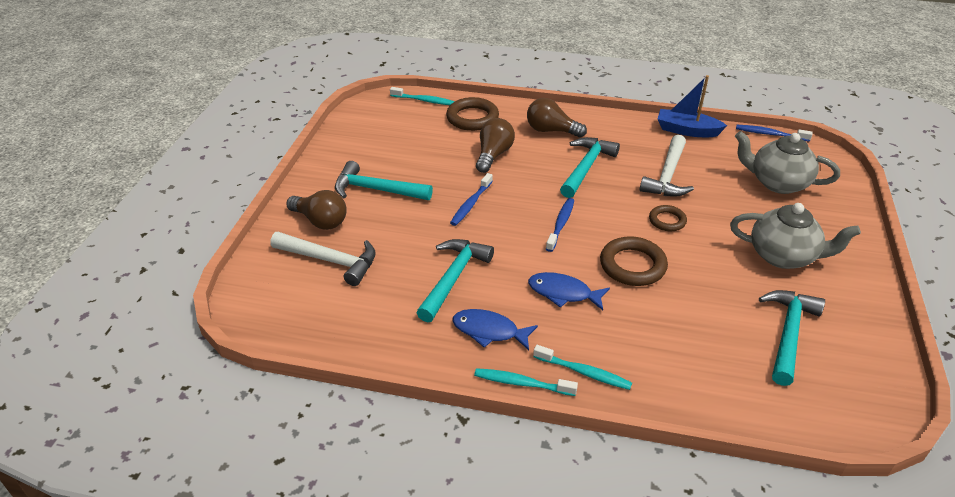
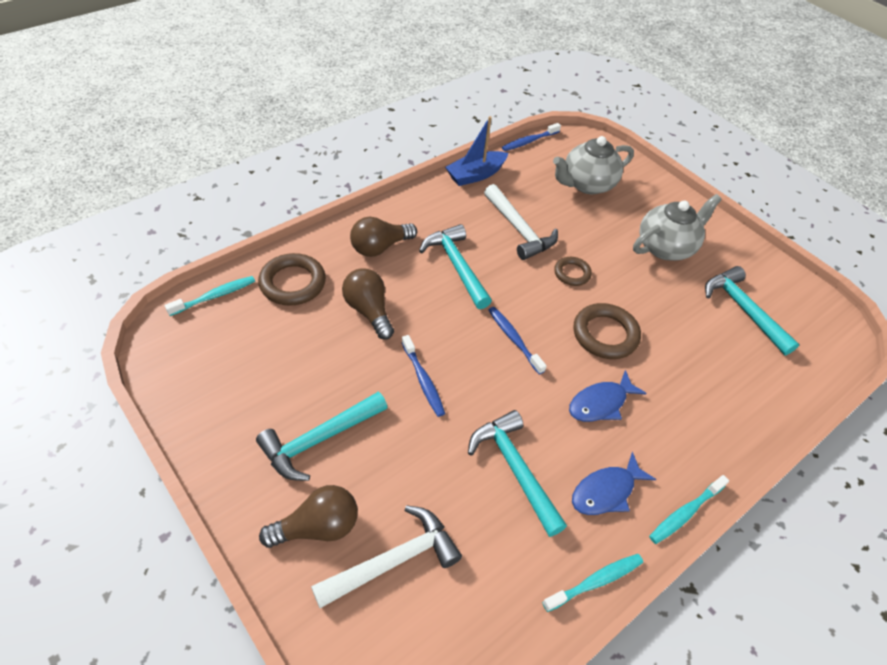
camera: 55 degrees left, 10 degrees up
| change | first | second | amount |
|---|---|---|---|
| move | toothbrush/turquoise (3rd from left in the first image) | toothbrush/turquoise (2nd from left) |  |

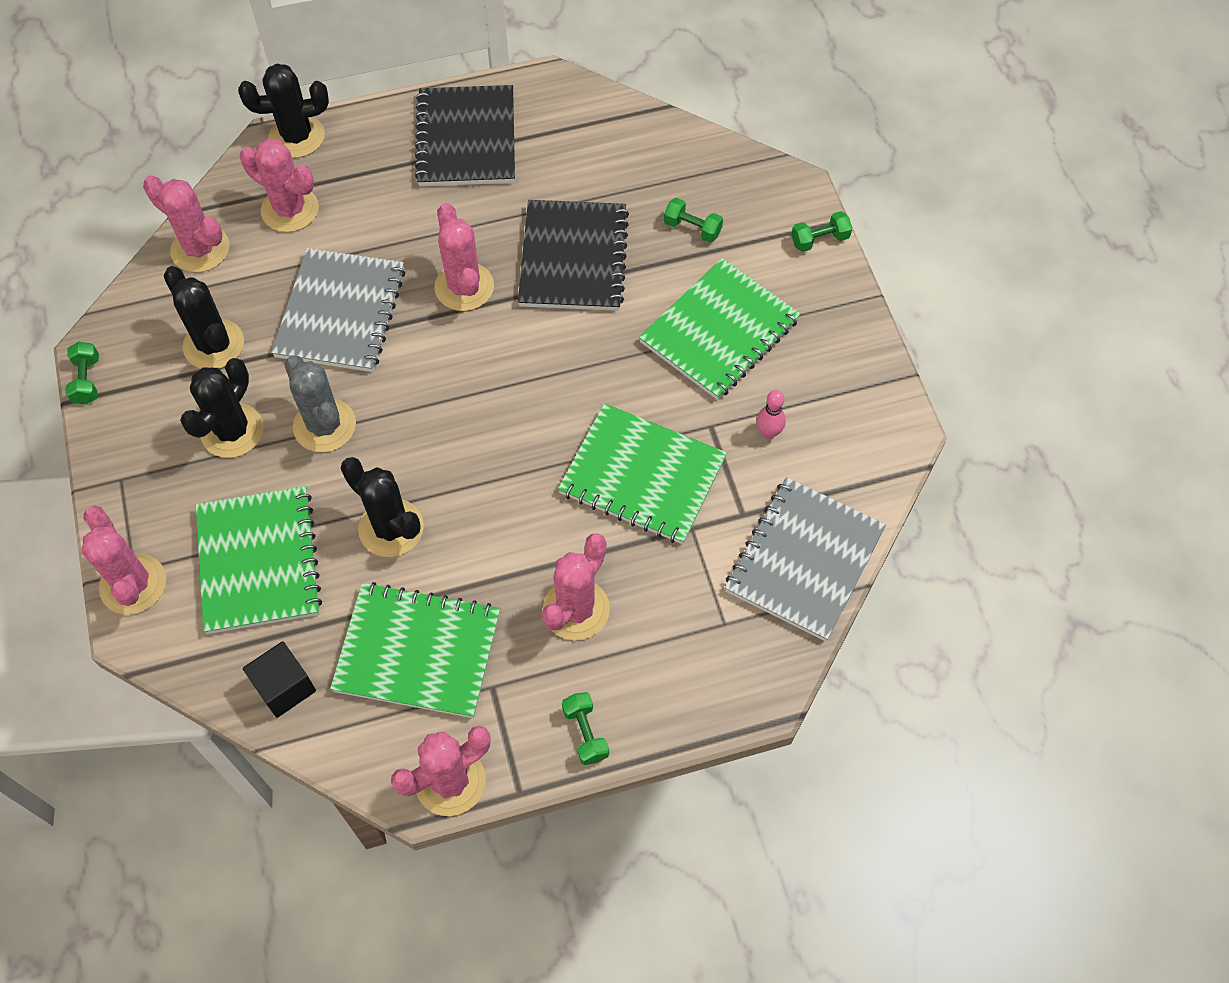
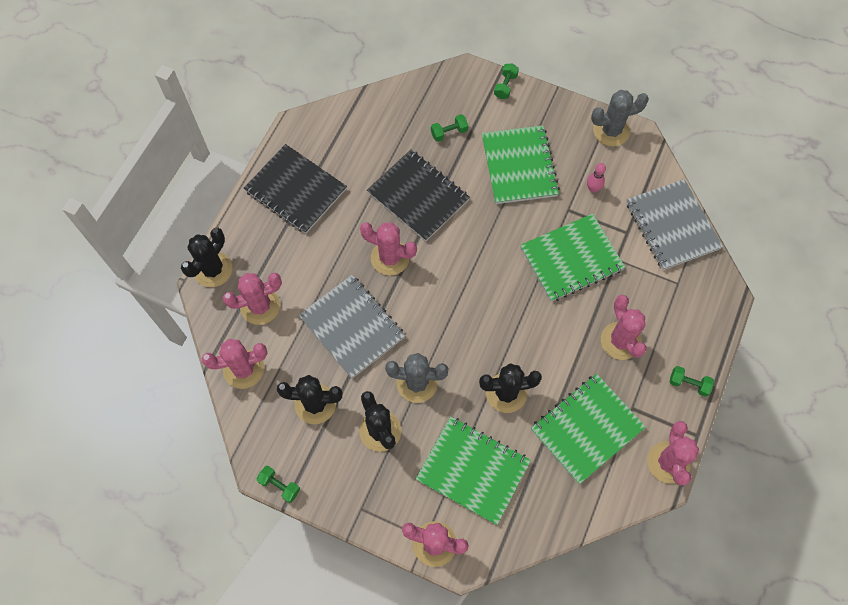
camera: 50 degrees left, 5 degrees up
| change | first | second | amount |
|---|---|---|---|
| delete | cube/black |  |  |
| insert |  | cactus/grey (2nd from left) |  |

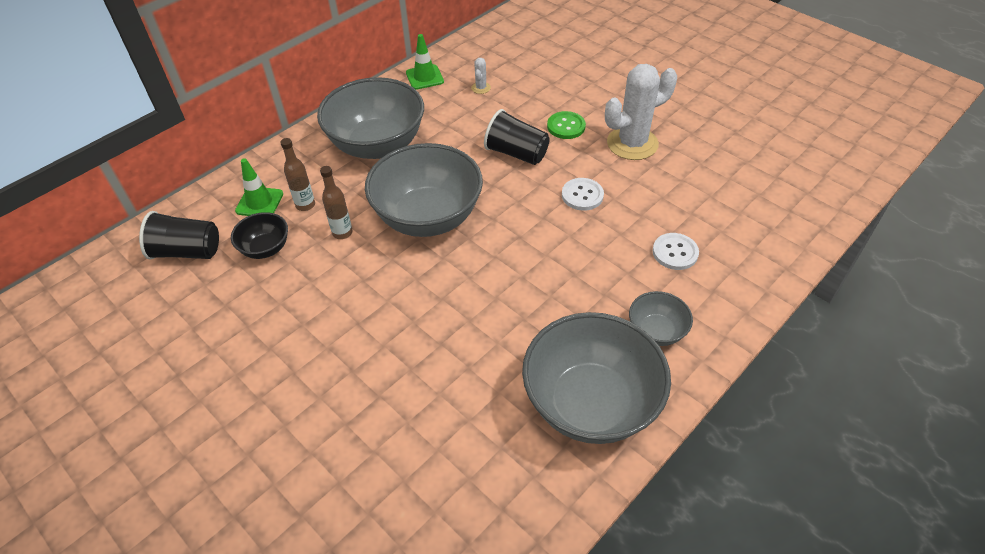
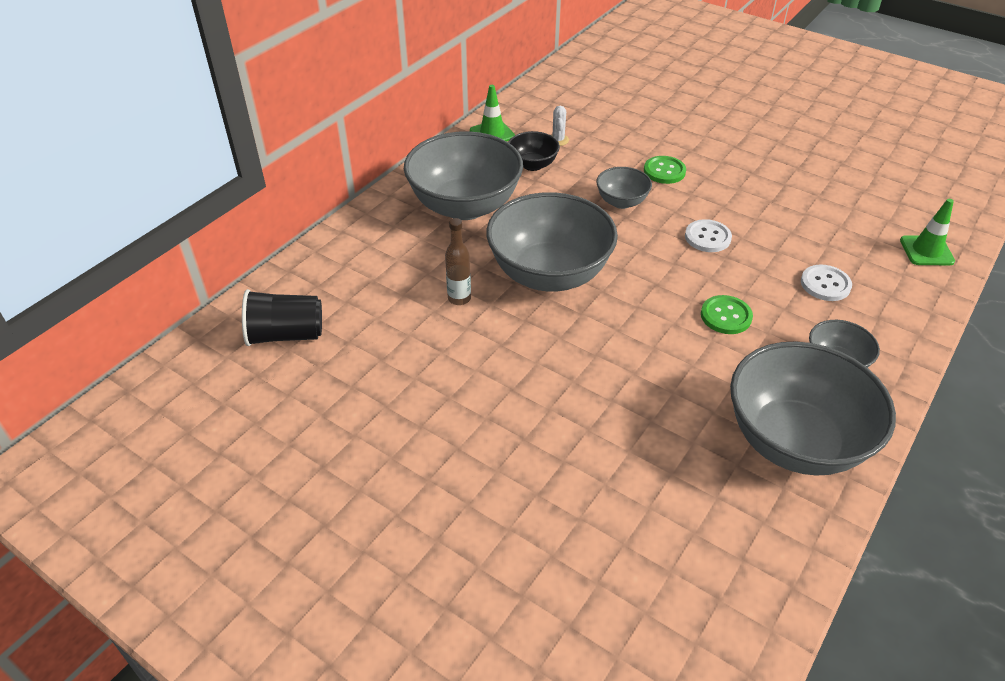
camera: 10 degrees left, 5 degrees down
| change | first | second | amount |
|---|---|---|---|
| delete | cactus/white (2nd from left) |  |  |
| replace | cup/black (2nd from left) | bowl/grey (3rd from left) |  |
| delete | bottle/brown (1st from left) |  |  |
| move | traffic cone/green (1st from left in the first image) | traffic cone/green (2nd from left) |  |
| move | bowl/black |  |  |
| insert |  | button/green (2nd from left) |  |

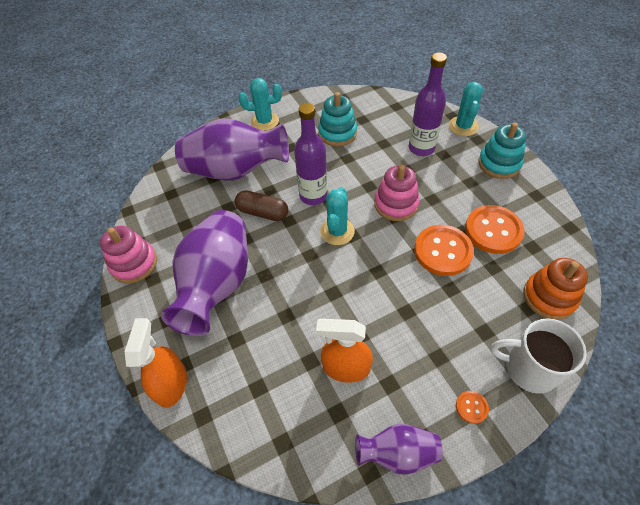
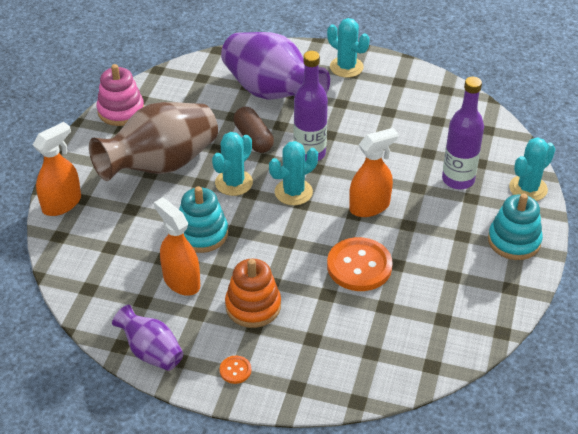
camera: 40 degrees right, 10 degrees down
| change | first | second | amount |
|---|---|---|---|
| move | stacking toy/turquoise (1st from left) |  |  |
| replace | stacking toy/pink (2nd from left) | spray bottle/orange (3rd from left) |  |
| delete | button/orange (3rd from left) |  |  |
| recolor | vase/purple (1st from left) | vase/brown |  |
| move | stacking toy/orange |  |  |
| delete | mug/white |  |  |
| insert |  | cactus/turquoise (1st from left) |  |

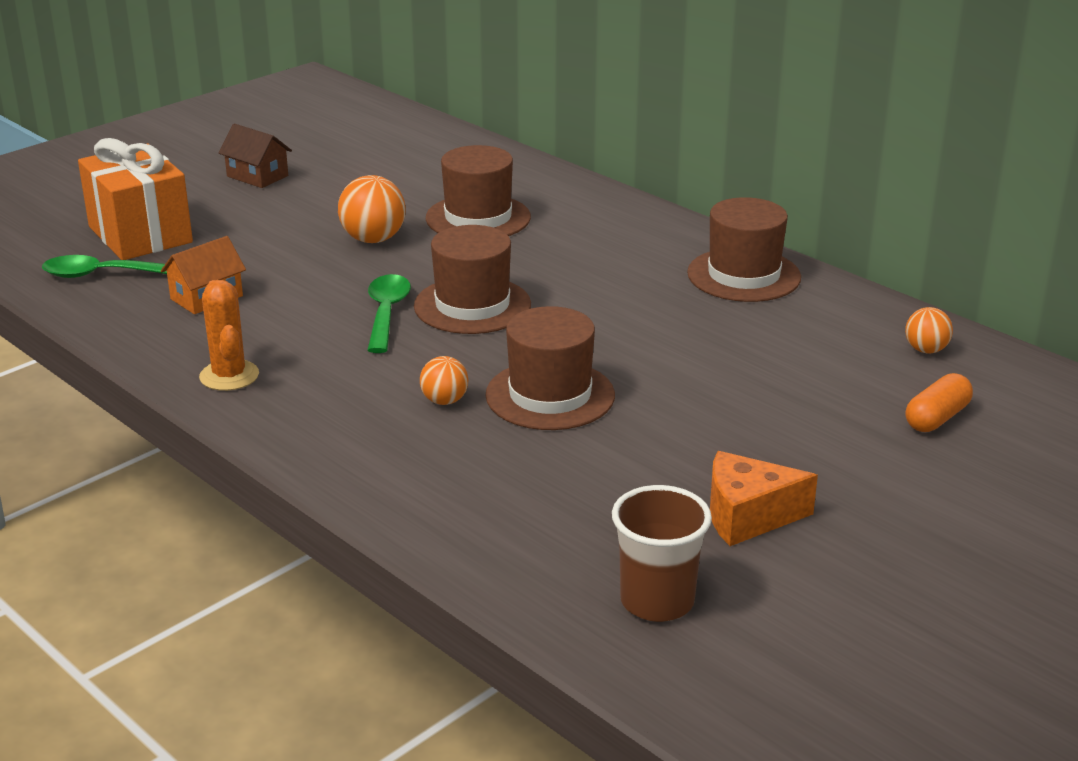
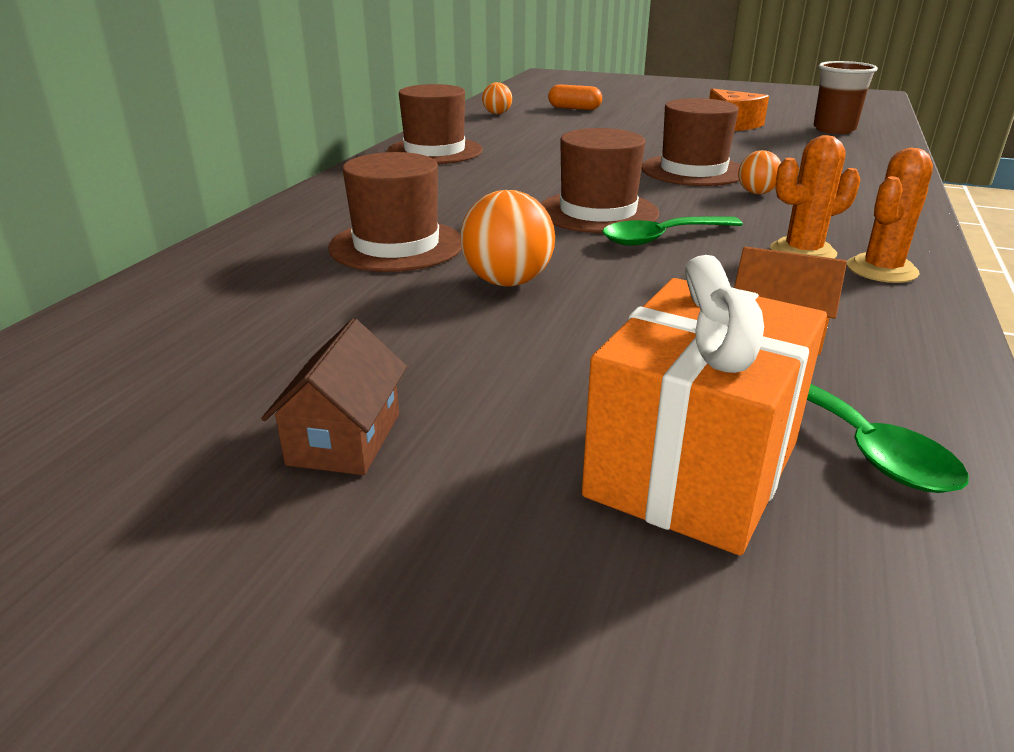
camera: 115 degrees left, 0 degrees up
| change | first | second | amount |
|---|---|---|---|
| insert |  | cactus/orange (1st from left) |  |

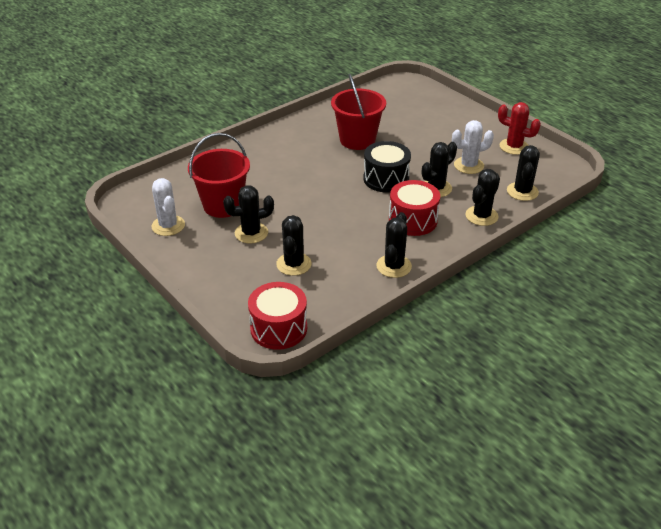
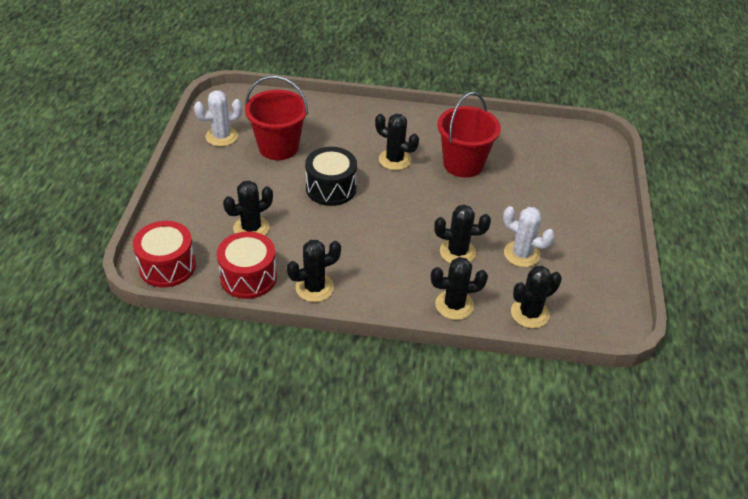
camera: 45 degrees right, 5 degrees up
| change | first | second | amount |
|---|---|---|---|
| delete | cactus/red |  |  |
| move | drum/black |  |  |
| rotate | cactus/white (1st from left) |  | 45 degrees clockwise |
| move | drum/red (2nd from left) |  |  |
| move | cactus/black (1st from left in the first image) | cactus/black (3rd from left) |  |

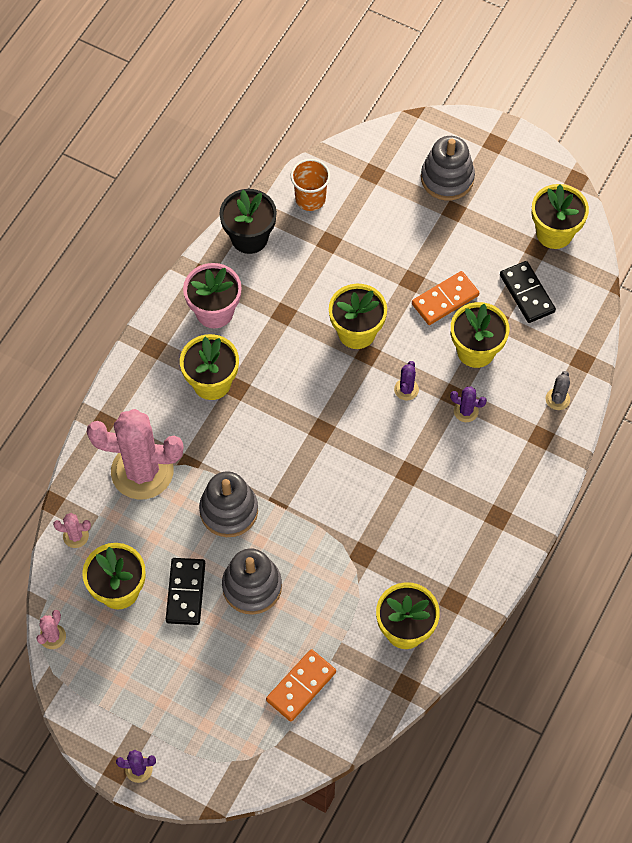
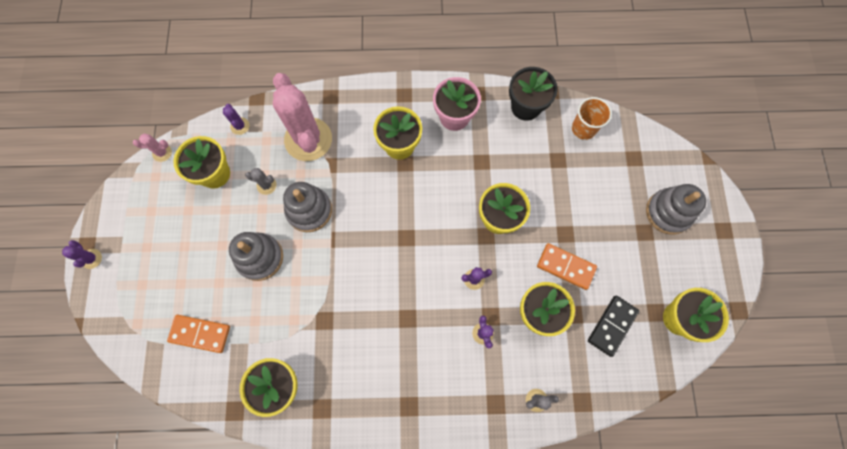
camera: 60 degrees right, 10 degrees up
| change | first | second | amount |
|---|---|---|---|
| recolor | cactus/pink (2nd from left) | cactus/purple (2nd from left) |  |
| delete | domino/black (1st from left) |  |  |
| insert |  | cactus/grey (1st from left) |  |

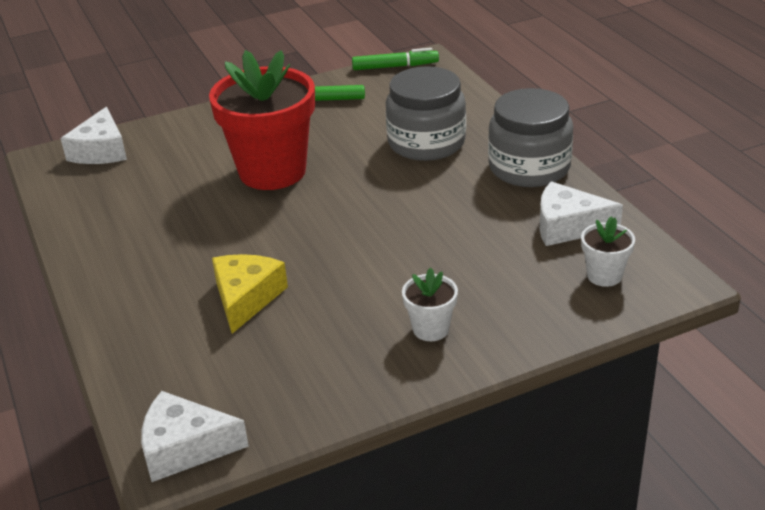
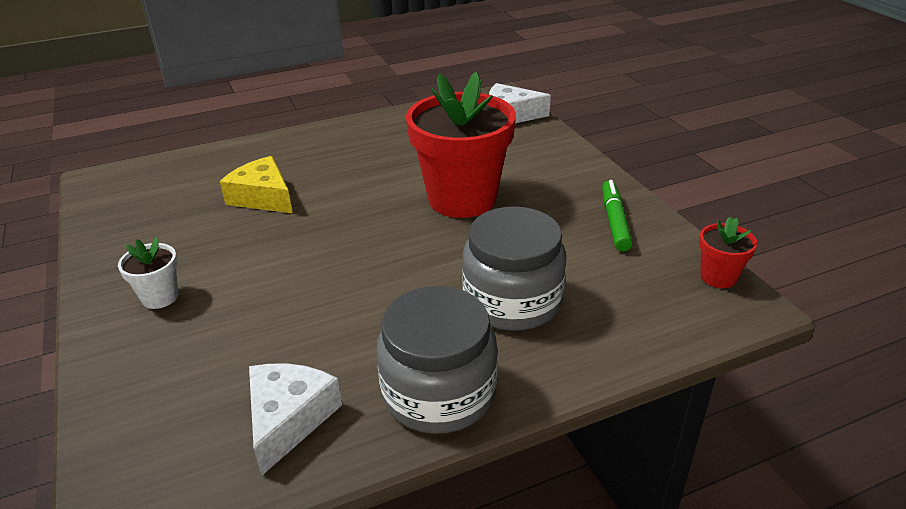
camera: 90 degrees right, 0 degrees up
| change | first | second | amount |
|---|---|---|---|
| replace | marker/green (2nd from left) | flower pot/red (2nd from left) |  |
| delete | flower pot/white (2nd from left) |  |  |
| rotate | cheese/yellow |  | 150 degrees counterclockwise |
| delete | cheese/white (2nd from left) |  |  |

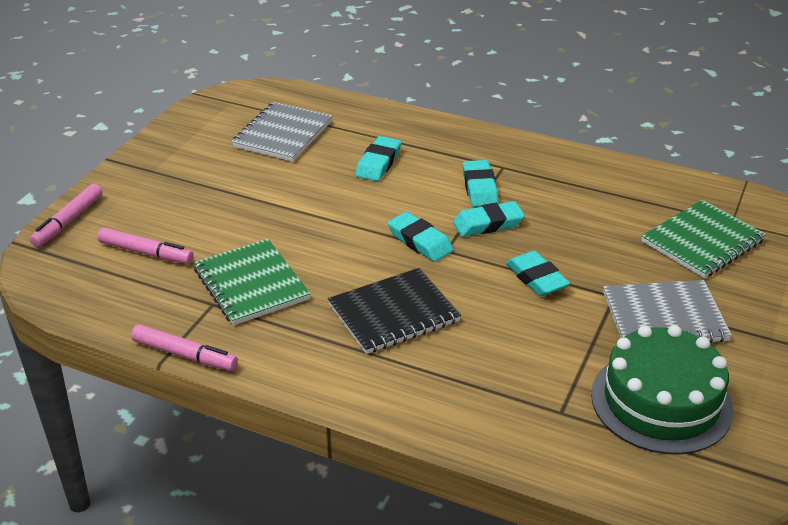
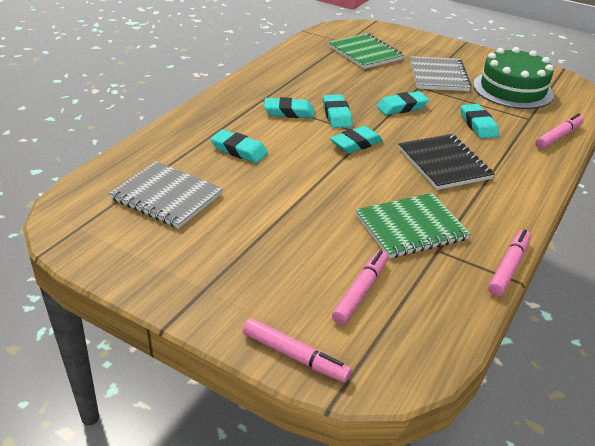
camera: 85 degrees left, 0 degrees up
| change | first | second | amount |
|---|---|---|---|
| insert |  | eraser/turquoise (6th from left) |  |
| insert |  | marker/pink (4th from left) |  |

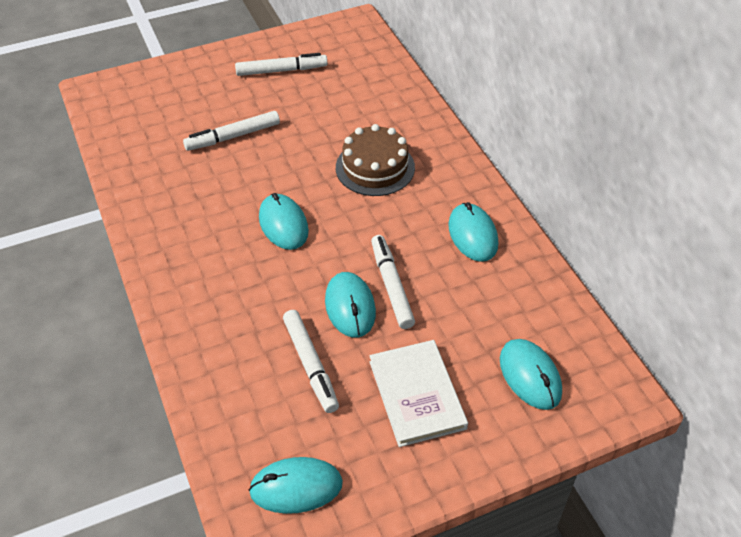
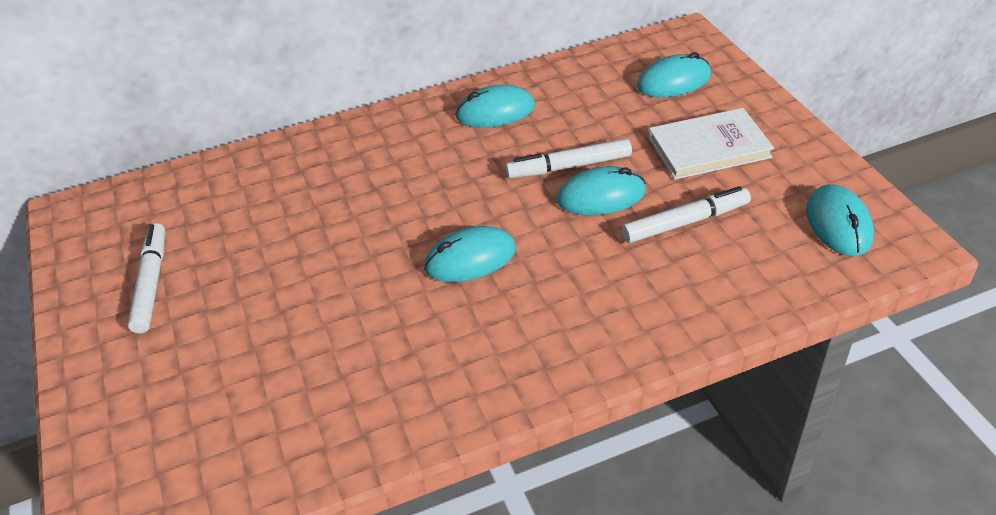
camera: 85 degrees left, 5 degrees down
| change | first | second | amount |
|---|---|---|---|
| delete | marker/white (1st from left) |  |  |
| delete | cake/brown |  |  |

